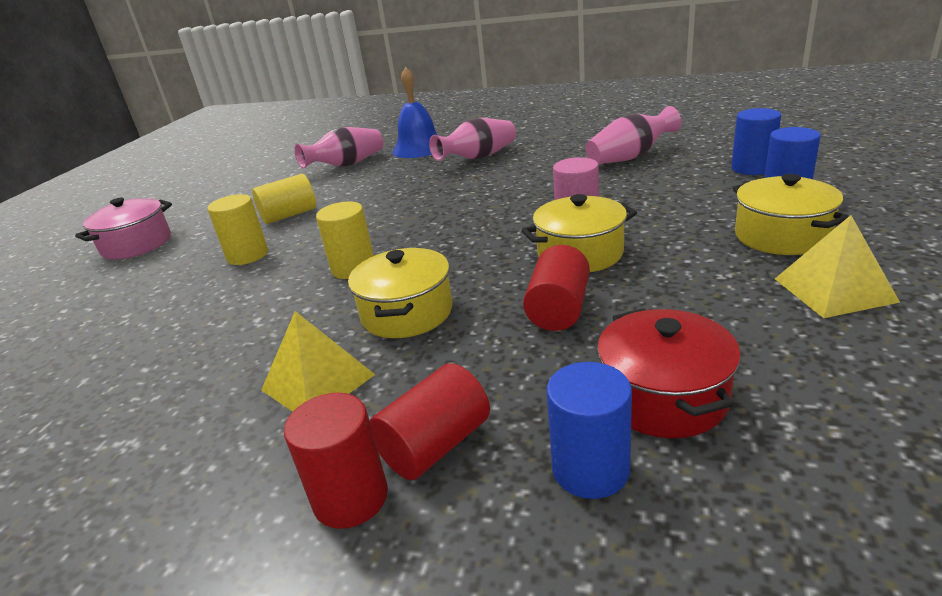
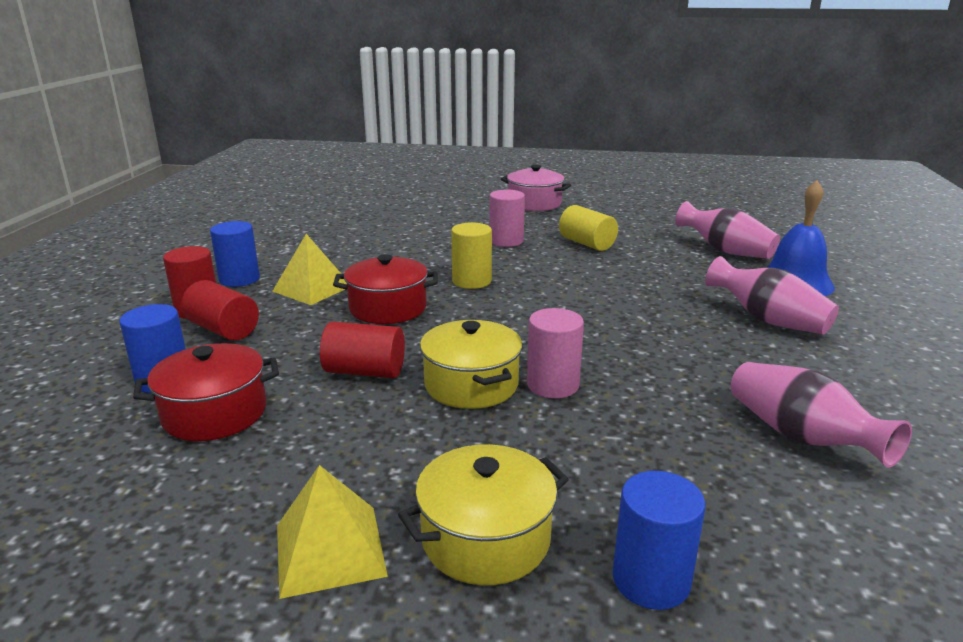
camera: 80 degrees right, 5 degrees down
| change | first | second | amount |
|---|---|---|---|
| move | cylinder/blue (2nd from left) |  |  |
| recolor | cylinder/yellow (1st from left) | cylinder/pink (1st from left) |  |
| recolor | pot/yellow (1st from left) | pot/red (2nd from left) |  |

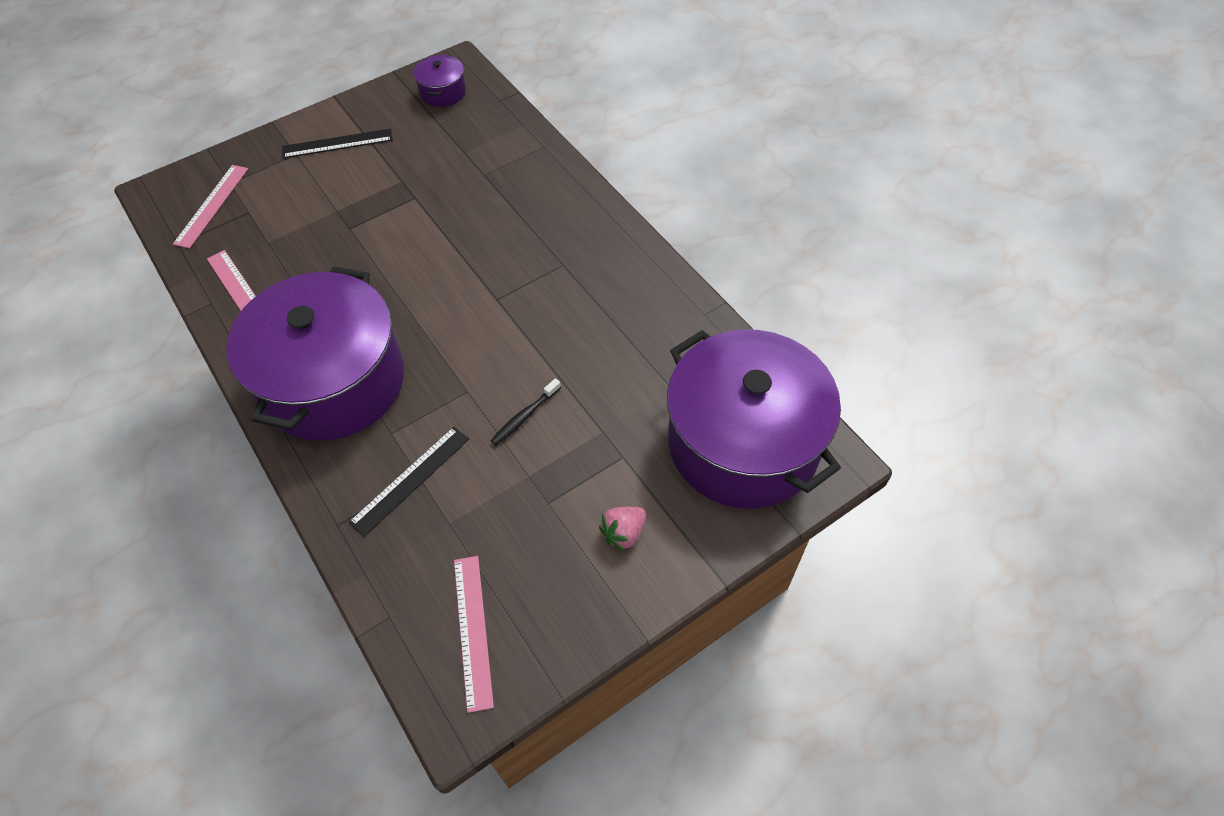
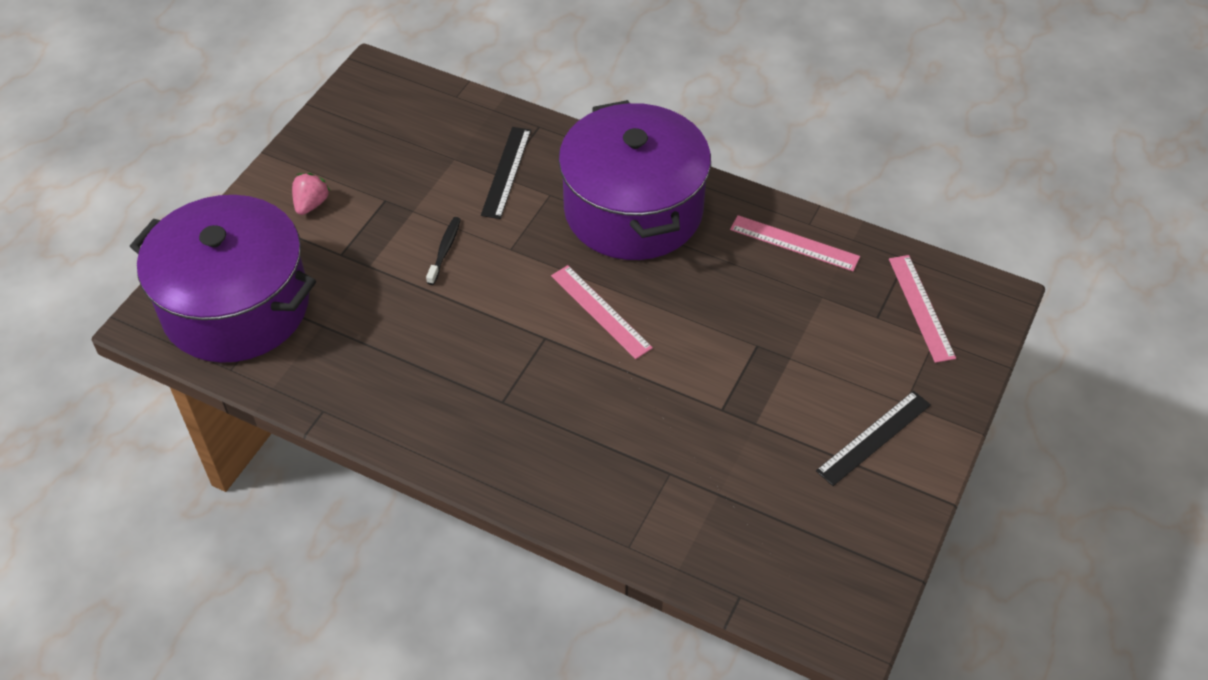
camera: 150 degrees right, 5 degrees down
| change | first | second | amount |
|---|---|---|---|
| delete | pot/purple (2nd from left) |  |  |
| move | ruler/pink (3rd from left in the first image) | ruler/pink (1st from left) |  |

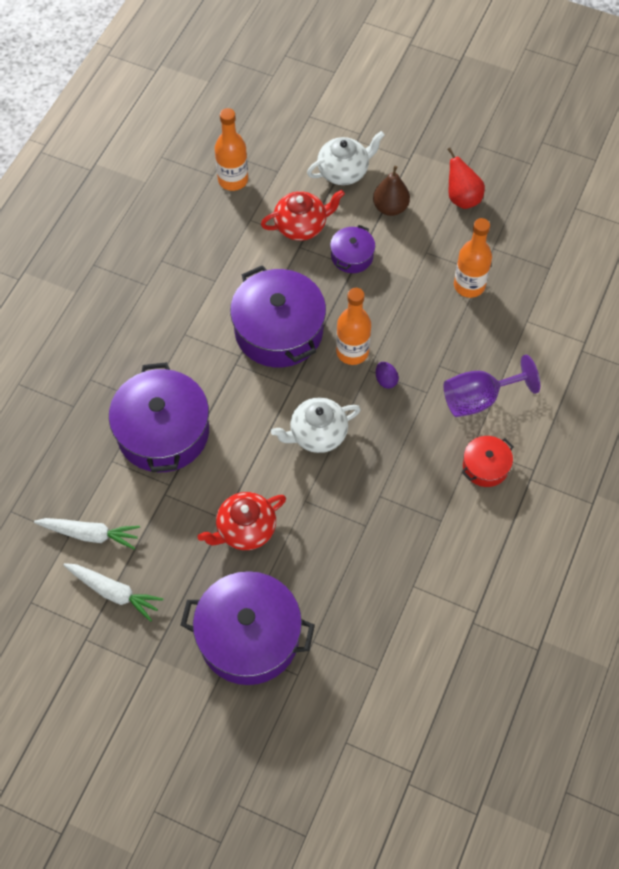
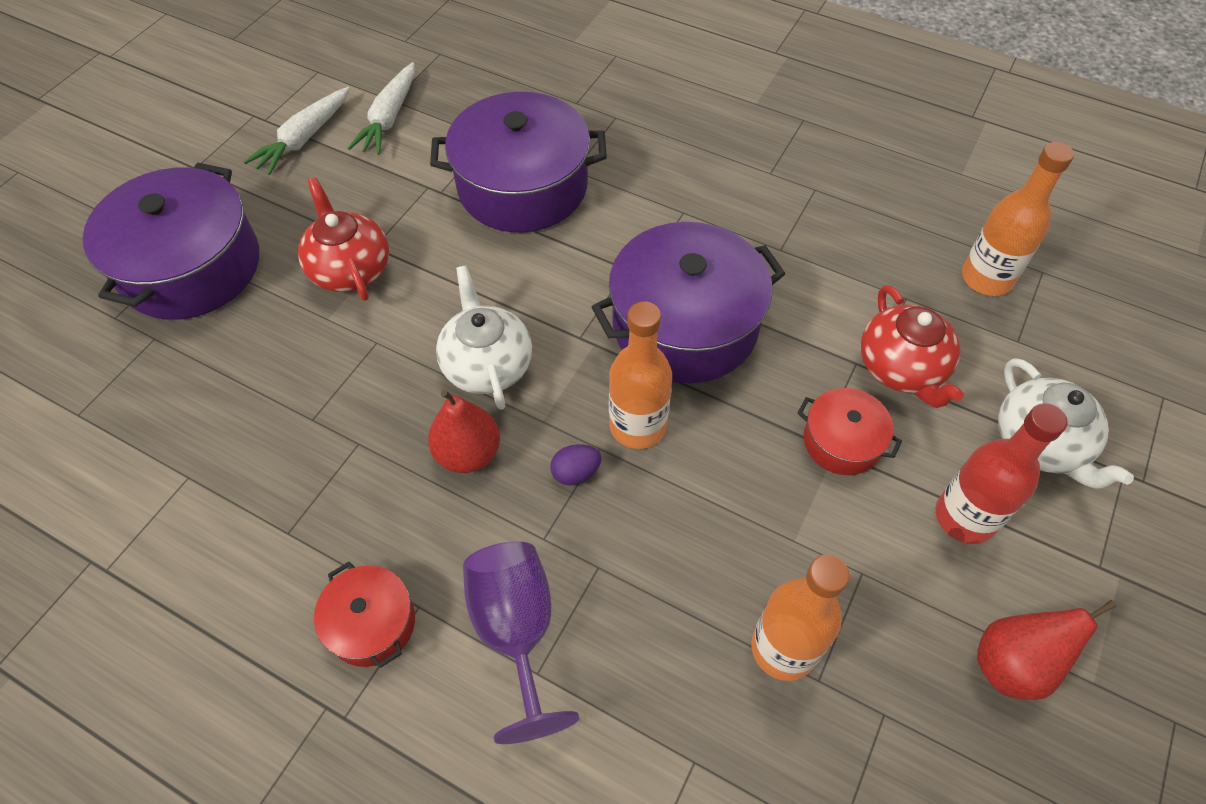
camera: 95 degrees right, 5 degrees down
| change | first | second | amount |
|---|---|---|---|
| replace | pear/brown | bottle/red |  |
| recolor | pot/purple (4th from left) | pot/red (2nd from left) |  |
| insert |  | pear/red (1st from left) |  |

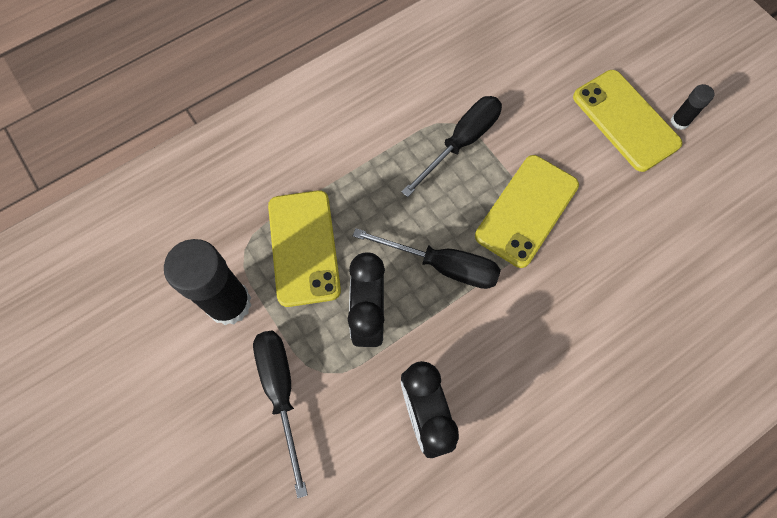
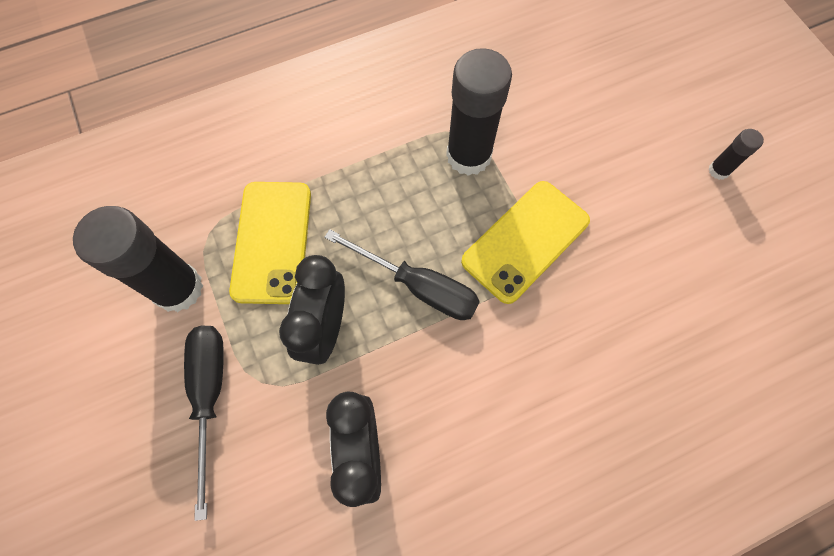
camera: 10 degrees right, 0 degrees up
| change | first | second | amount |
|---|---|---|---|
| delete | phone/yellow (3rd from left) |  |  |
| replace | screwdriver/black (3rd from left) | glue stick/black (2nd from left) |  |

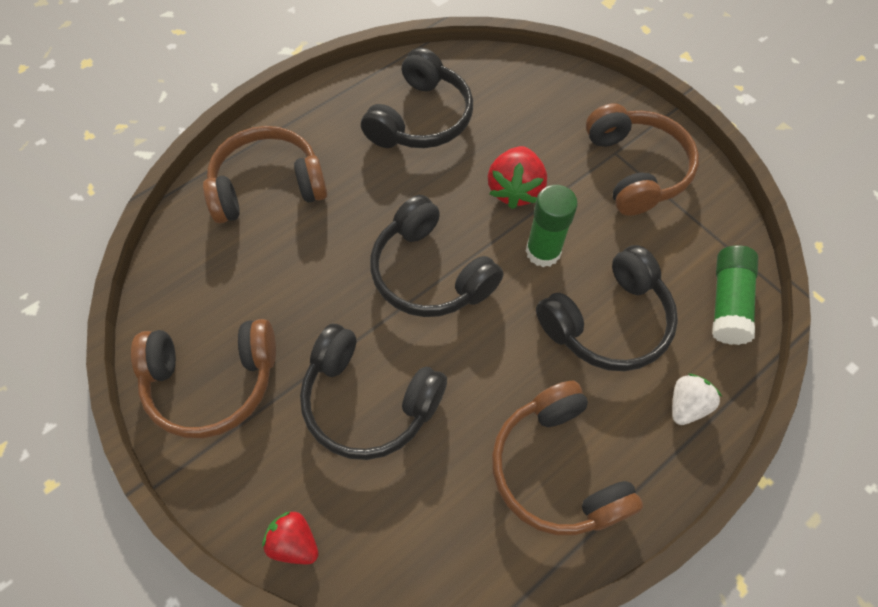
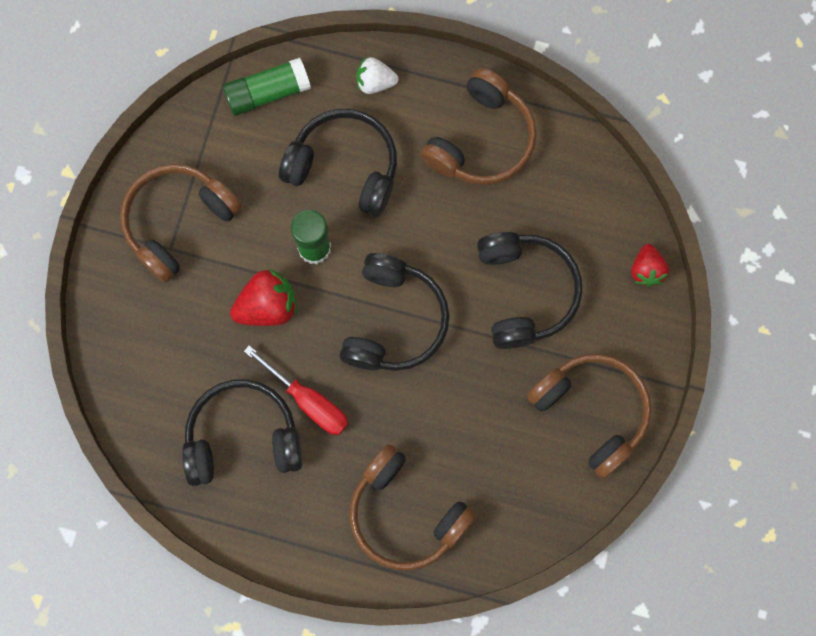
camera: 125 degrees left, 15 degrees up
| change | first | second | amount |
|---|---|---|---|
| insert |  | screwdriver/red |  |

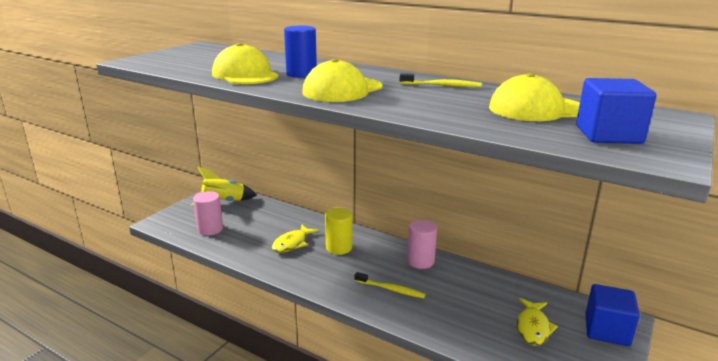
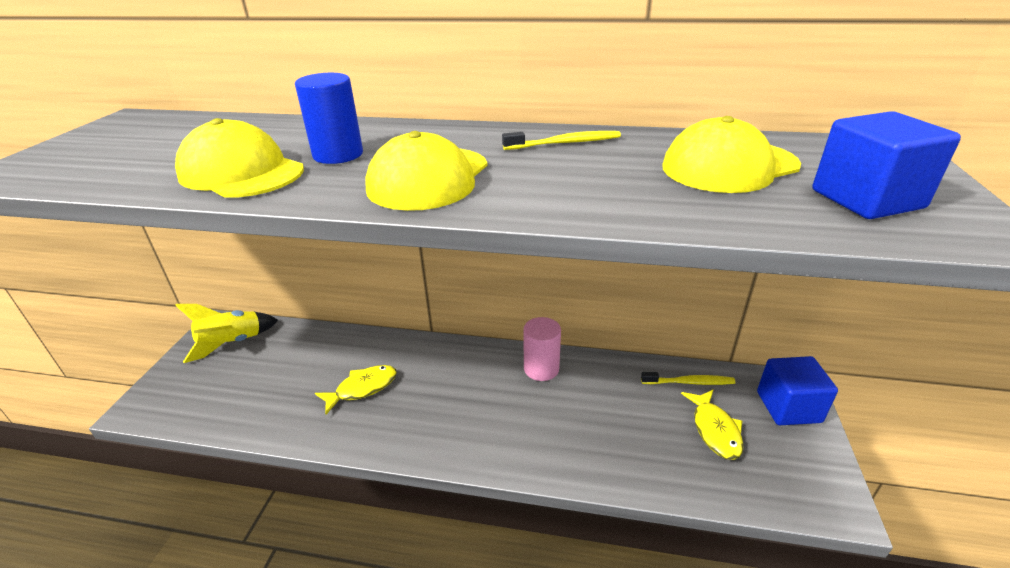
camera: 20 degrees left, 10 degrees up
| change | first | second | amount |
|---|---|---|---|
| delete | cylinder/pink (1st from left) |  |  |
| delete | cylinder/yellow |  |  |
| rotate | fish/yellow (1st from left) |  | 135 degrees counterclockwise |
| move | toothbrush/yellow (1st from left in the first image) | toothbrush/yellow (2nd from left) |  |

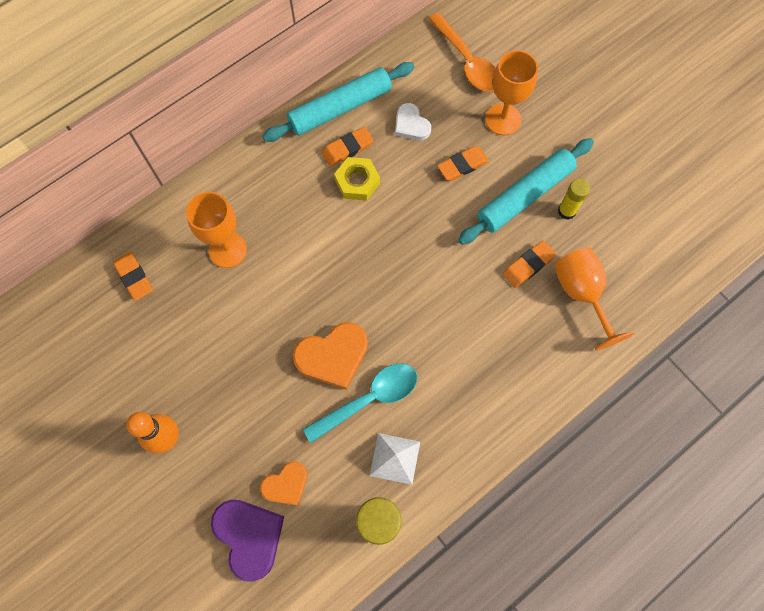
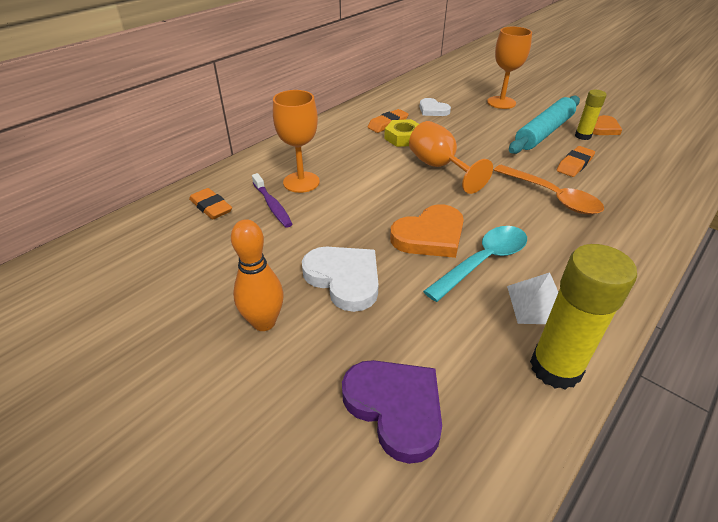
camera: 10 degrees left, 30 degrees down
| change | first | second | amount |
|---|---|---|---|
| move | spoon/orange |  |  |
| delete | rolling pin/turquoise (1st from left) |  |  |
| delete | eraser/orange (3rd from left) |  |  |
| move | goblet/orange (3rd from left in the first image) | goblet/orange (2nd from left) |  |
| move | heart/orange (1st from left in the first image) | heart/orange (2nd from left) |  |
| insert |  | toothbrush/purple |  |
| insert |  | heart/white (1st from left) |  |

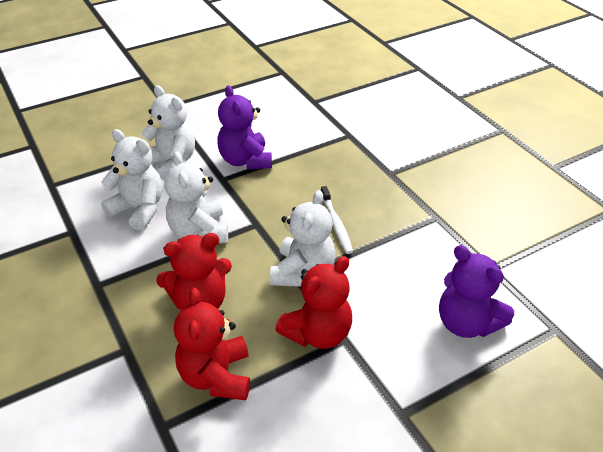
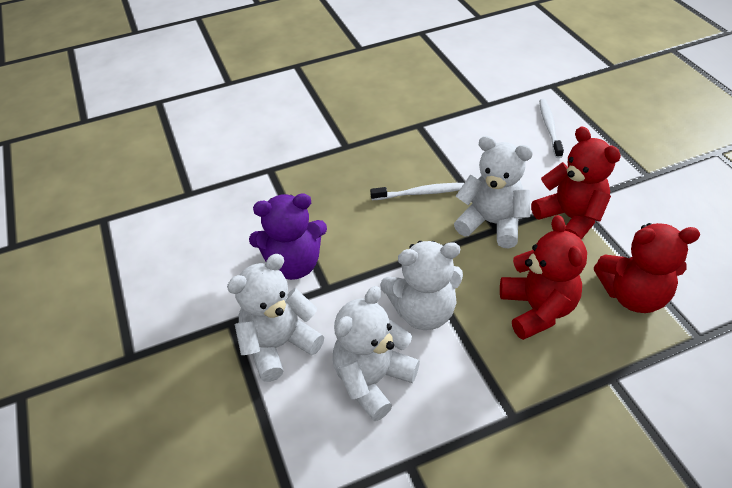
camera: 80 degrees left, 5 degrees up
| change | first | second | amount |
|---|---|---|---|
| replace | teddy bear/purple (2nd from left) | toothbrush/white (2nd from left) |  |

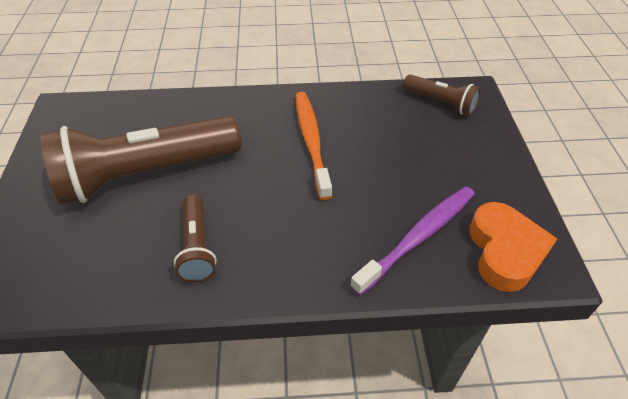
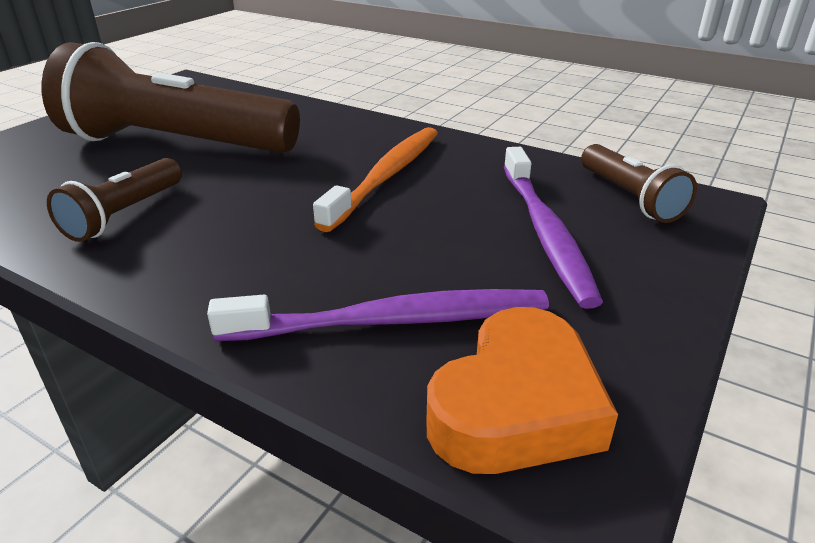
camera: 35 degrees right, 15 degrees down
| change | first | second | amount |
|---|---|---|---|
| insert |  | toothbrush/purple (2nd from left) |  |

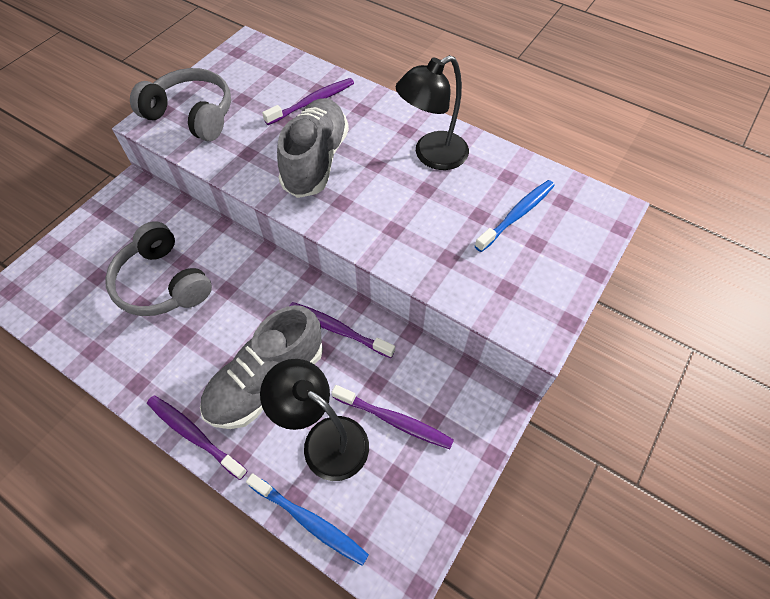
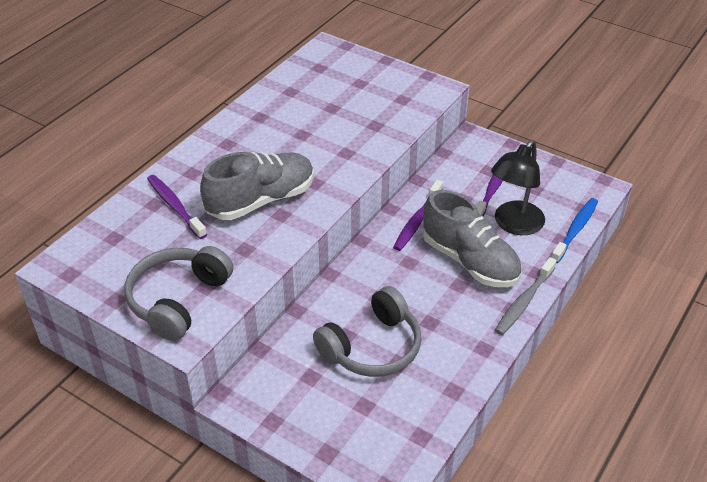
camera: 90 degrees left, 15 degrees down
| change | first | second | amount |
|---|---|---|---|
| delete | lamp/black (2nd from left) |  |  |
| rotate | shoe/grey (2nd from left in the first image) | shoe/grey (1st from left) | 135 degrees clockwise |
| delete | toothbrush/blue (2nd from left) |  |  |
| recolor | toothbrush/purple (1st from left) | toothbrush/grey |  |

